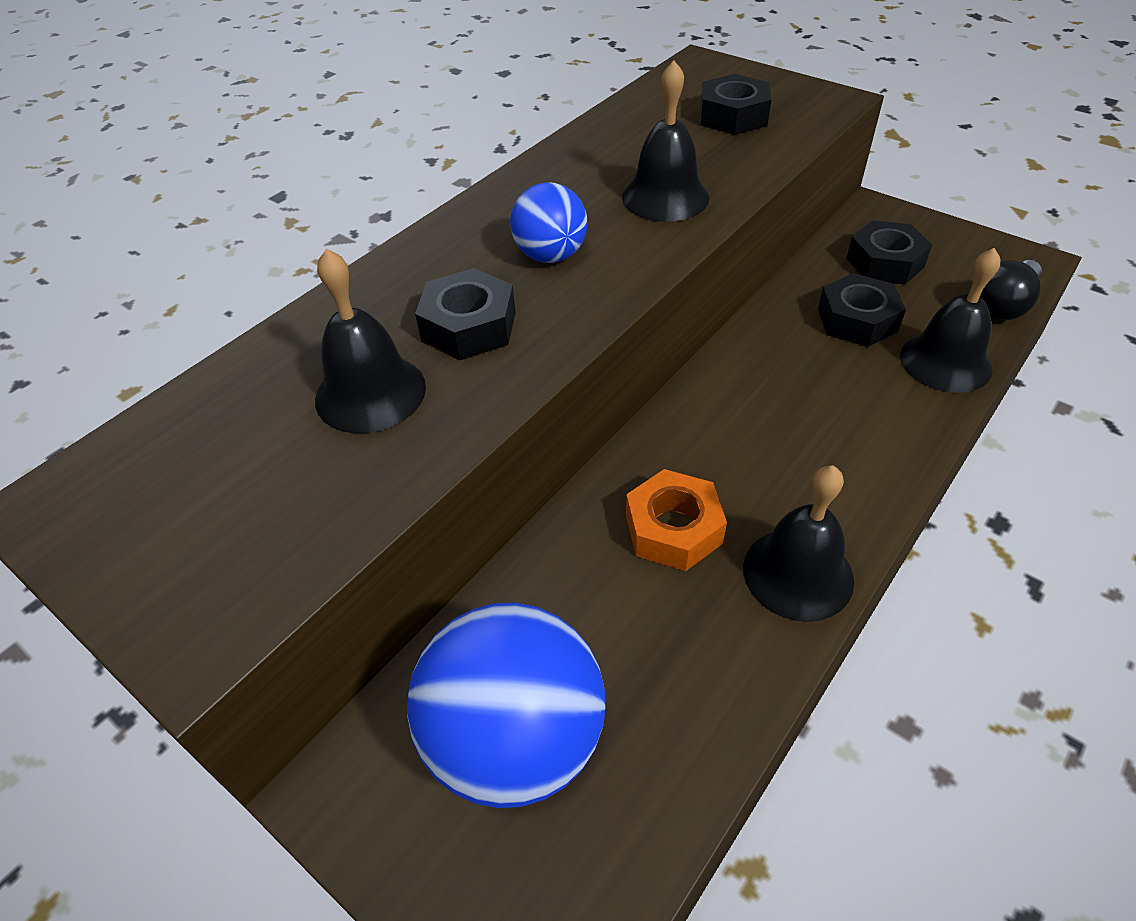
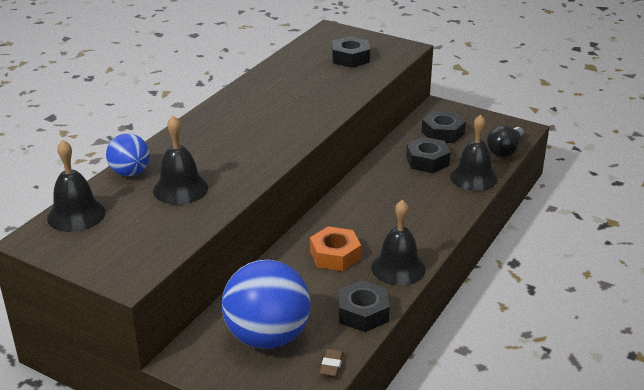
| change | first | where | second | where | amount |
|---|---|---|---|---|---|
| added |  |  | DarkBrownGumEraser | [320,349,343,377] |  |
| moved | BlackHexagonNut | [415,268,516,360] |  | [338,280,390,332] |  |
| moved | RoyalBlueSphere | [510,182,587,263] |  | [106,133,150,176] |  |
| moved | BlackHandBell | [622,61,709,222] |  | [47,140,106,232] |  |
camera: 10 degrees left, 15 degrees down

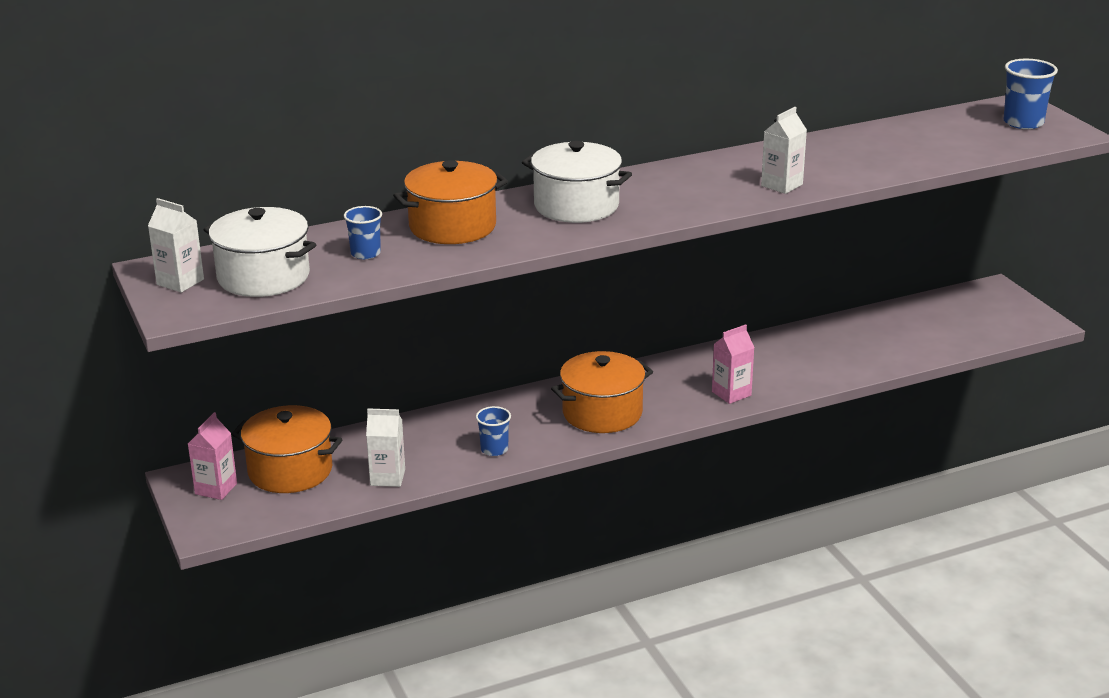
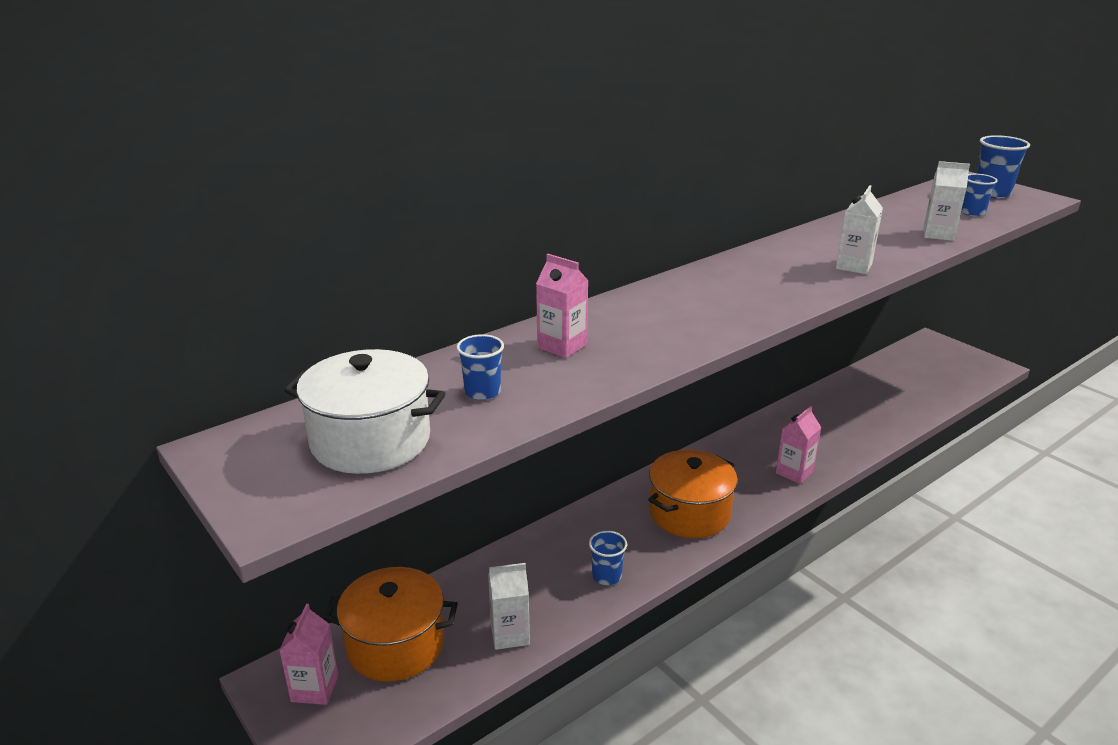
| change | first | where | second | where | amount |
|---|---|---|---|---|---|
| removed | WhiteCookingPot | [522,141,632,223] |  |  |  |
| added |  |  | RoyalBlueCup | [961,174,998,216] |  |
| moved | WhiteCarton | [148,198,204,293] |  | [923,161,970,241] |  |
| replaced | OrangeCookingPot | [393,160,508,244] | PinkCarton | [536,254,589,358] |  |
camera: 15 degrees left, 0 degrees up

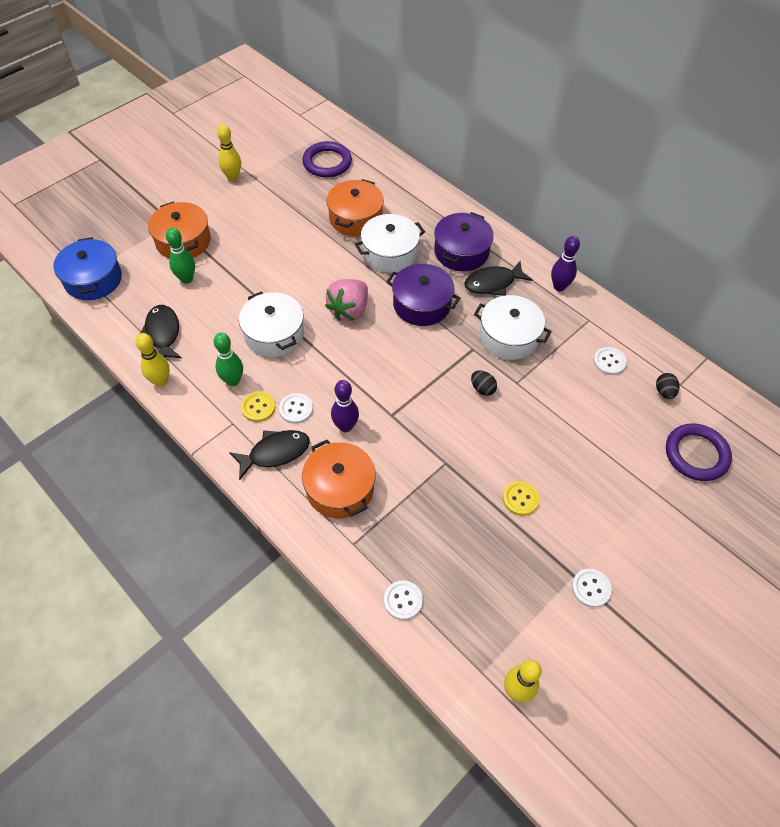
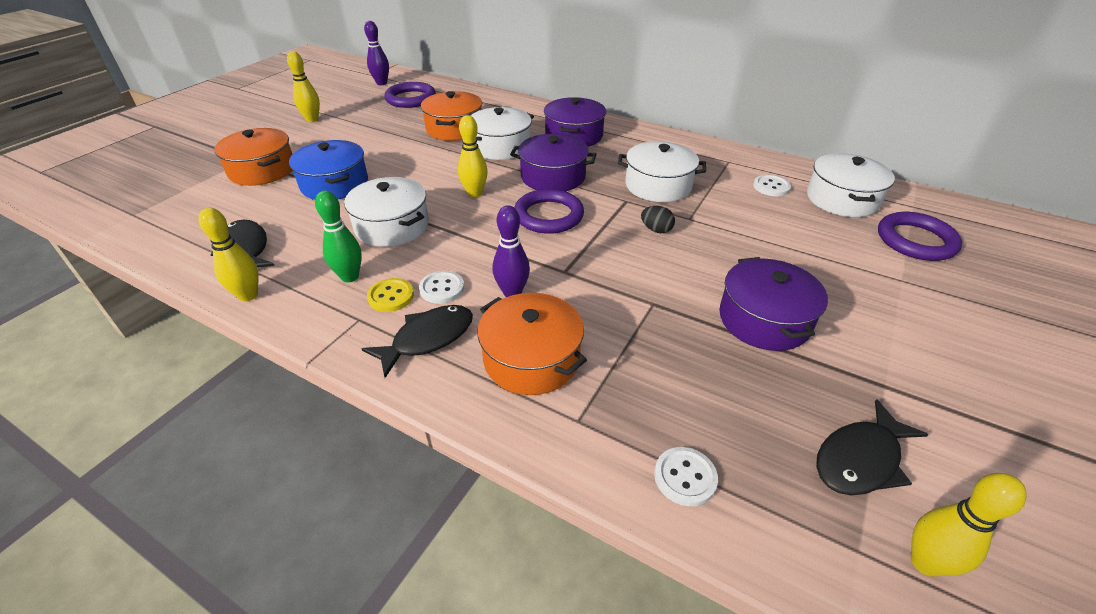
| change | first | where | second | where | amount |
|---|---|---|---|---|---|
| removed | EmeraldTenpin | [166,227,195,284] |  |  |  |
| removed | WhiteSewingButton | [572,569,612,608] |  |  |  |
| added |  |  | RoyalPurpleTorus | [514,189,584,234] |  |
| moved | RoyalBlueCookingPot | [53,237,122,300] |  | [289,140,368,200] |  |
| moved | BlackFish | [464,261,533,296] |  | [816,399,929,495] |  |
| moved | RoyalPurpleTenpin | [551,236,580,291] |  | [364,21,389,85] |  |
| replaced | PinkToyStrawberry | [325,279,368,321] | BrightYellowTenpin | [458,115,488,197] |  |
| replaced | BrightYellowSewingButton | [503,481,539,516] | RoyalPurpleCookingPot | [719,257,828,351] |  |
| replaced | BlackToyEgg | [656,373,679,399] | WhiteCookingPot | [807,153,895,217] |  |
camera: 15 degrees left, 15 degrees down

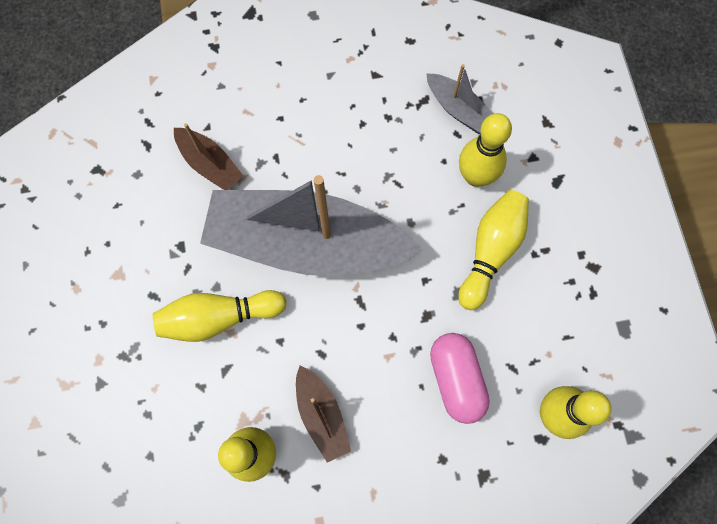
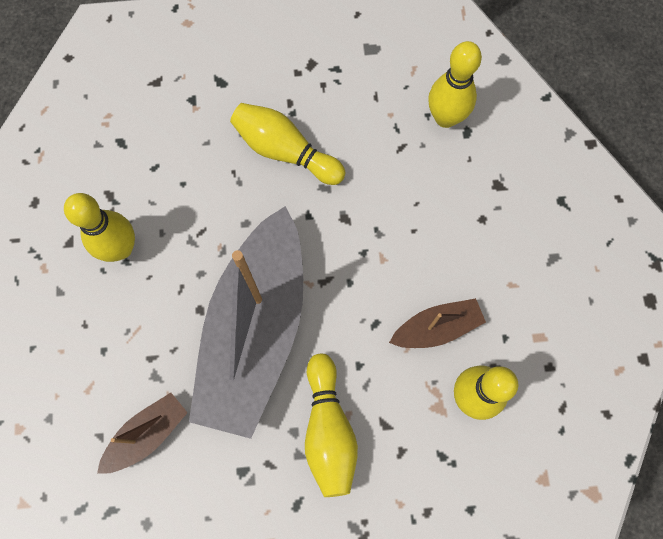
| change | first | where | second | where | amount |
|---|---|---|---|---|---|
| removed | GrayBoat | [426,64,493,134] |  |  |  |
| removed | PinkCapsule | [430,333,490,424] |  |  |  |
| moved | BrightYellowTenpin | [459,113,512,187] |  | [64,193,135,262] |  |
camera: 85 degrees left, 0 degrees up

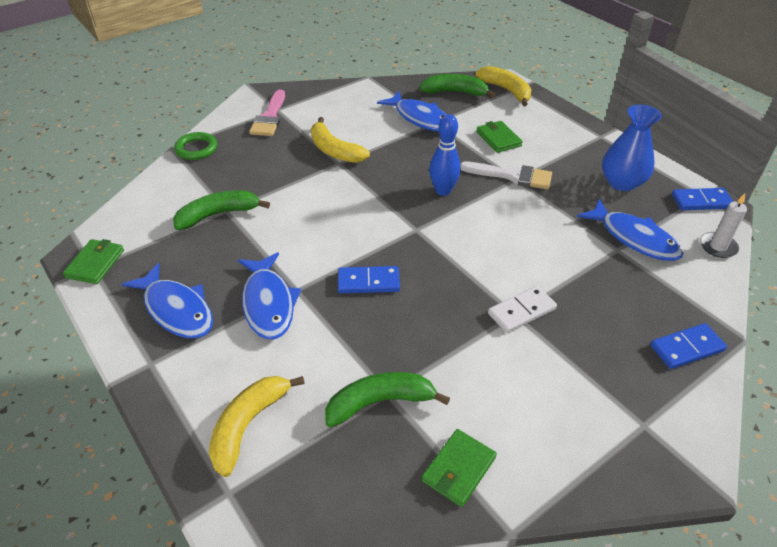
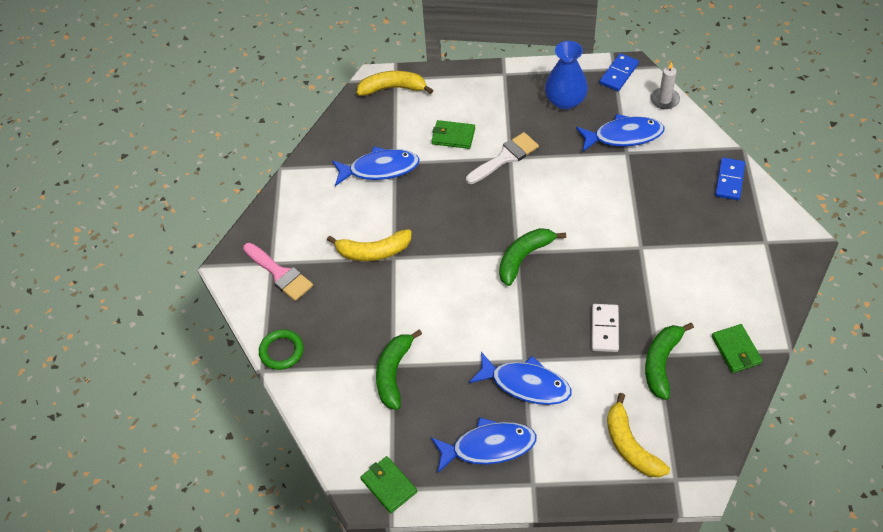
| change | first | where | second | where | amount |
|---|---|---|---|---|---|
| removed | RoyalBlueDomino | [338,266,400,293] |  |  |  |
| removed | RoyalBlueTenpin | [429,114,461,196] |  |  |  |
| moved | EmeraldToyBanana | [419,74,496,98] |  | [499,228,566,286] |  |
| moved | WhiteDomino | [488,286,557,333] |  | [592,304,619,352] |  |
camera: 50 degrees left, 10 degrees up

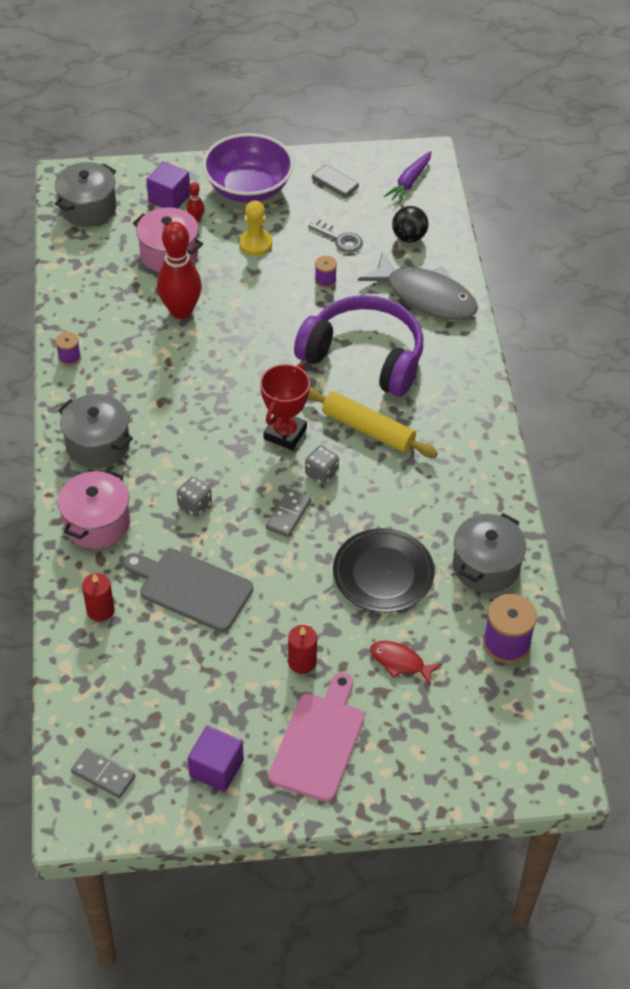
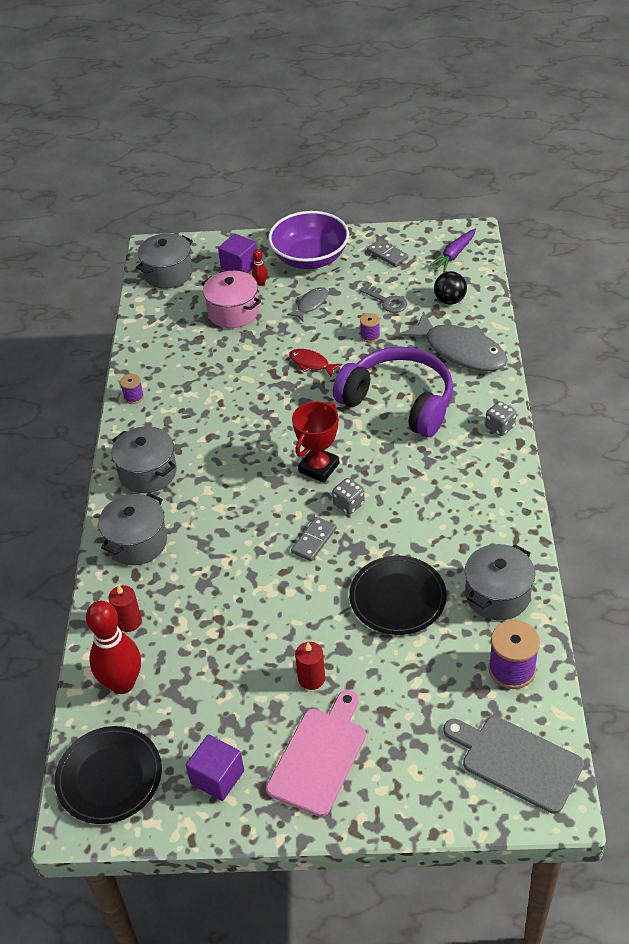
| change | first | where | second | where | amount |
|---|---|---|---|---|---|
| removed | BrightYellowDoughRoller | [308,387,438,458] |  |  |  |
| moved | GrayCuttingBoard | [123,549,253,632] |  | [443,716,584,814] |  |
| moved | CrimsonTenpin | [157,222,202,319] |  | [86,601,141,694] |  |
| moved | GrayGameDie | [177,477,212,517] |  | [485,401,516,436] |  |
| moved | CrimsonFish | [370,641,441,685] |  | [289,349,342,377] |  |
| replaced | GrayDomino | [71,748,135,798] | BlackFlatDish | [54,726,162,824] |  |
| replaced | BrightYellowGamePawn | [239,200,272,256] | GrayFish | [287,287,328,321] |  |
| recoloured | PinkCookingPot | [58,469,130,549] | GrayCookingPot | [98,493,167,565] |  |
camera: 10 degrees right, 5 degrees down

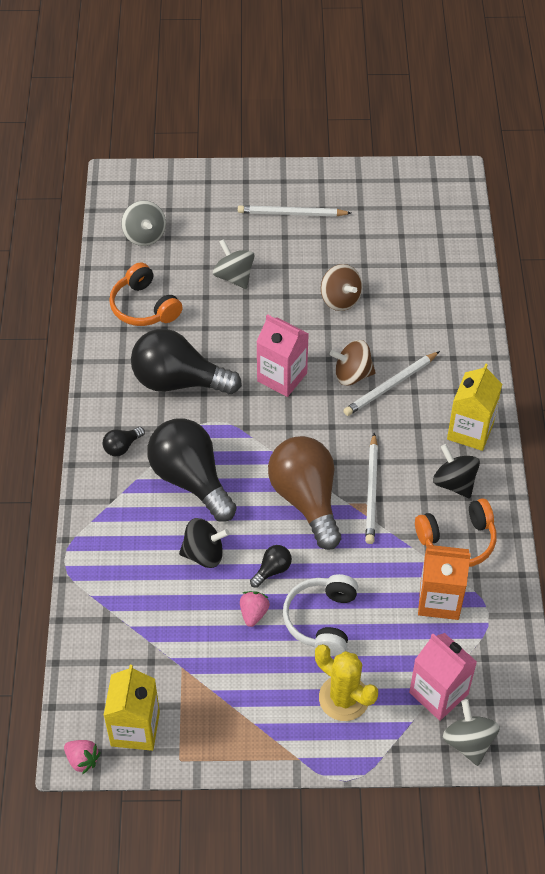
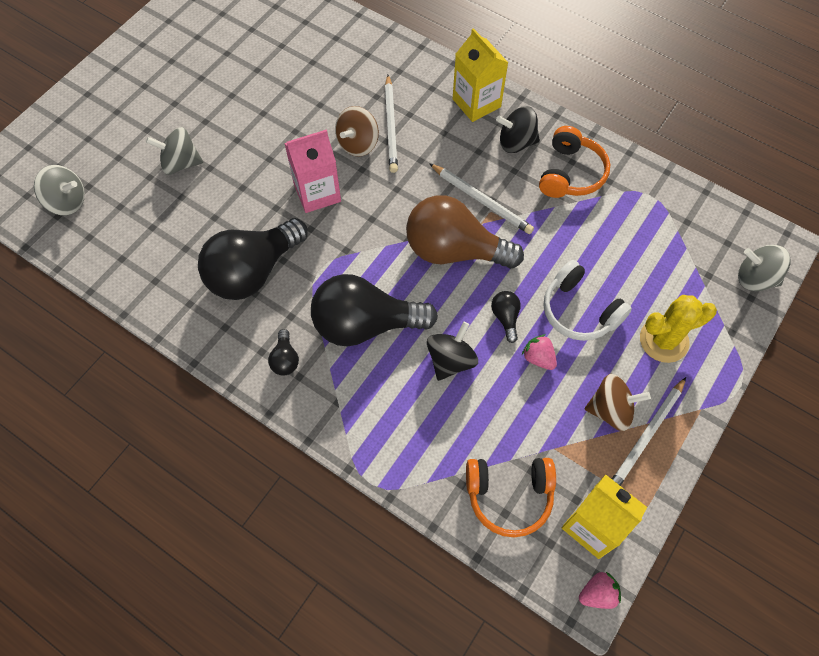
| change | first | where | second | where | amount |
|---|---|---|---|---|---|
| removed | PinkCarton | [409,633,477,721] |  |  |  |
| removed | OrangeCarton | [418,545,471,620] |  |  |  |
| moved | OrangeHeadphones | [109,262,183,326] |  | [466,458,556,537] |  |
| moved | WhitePencil | [238,205,351,217] |  | [612,377,686,486] |  |
| moved | DarkBrownSpinningTop | [321,264,362,311] |  | [585,374,651,431] |  |
camera: 55 degrees left, 10 degrees up

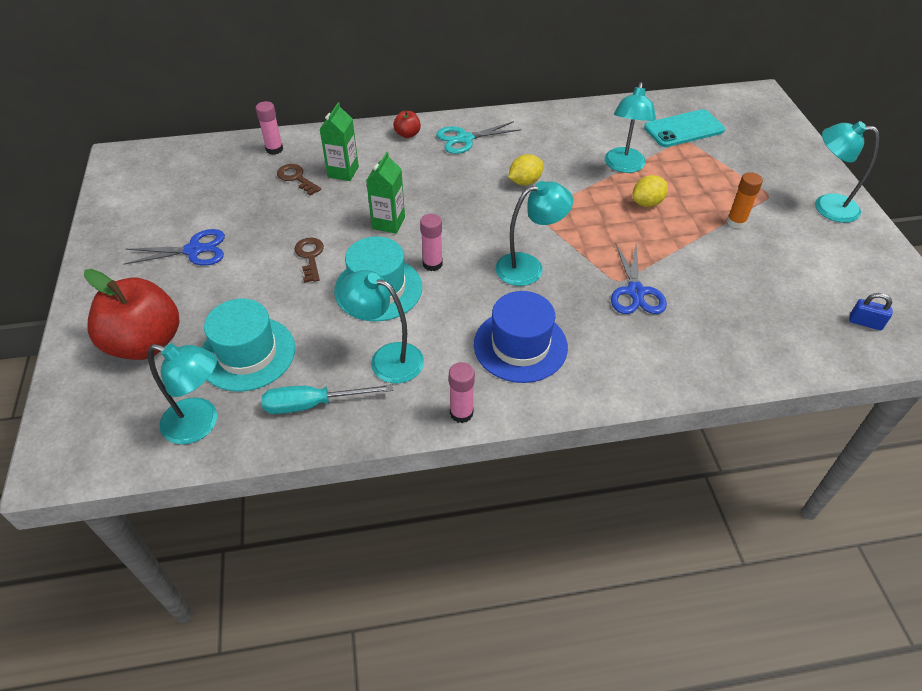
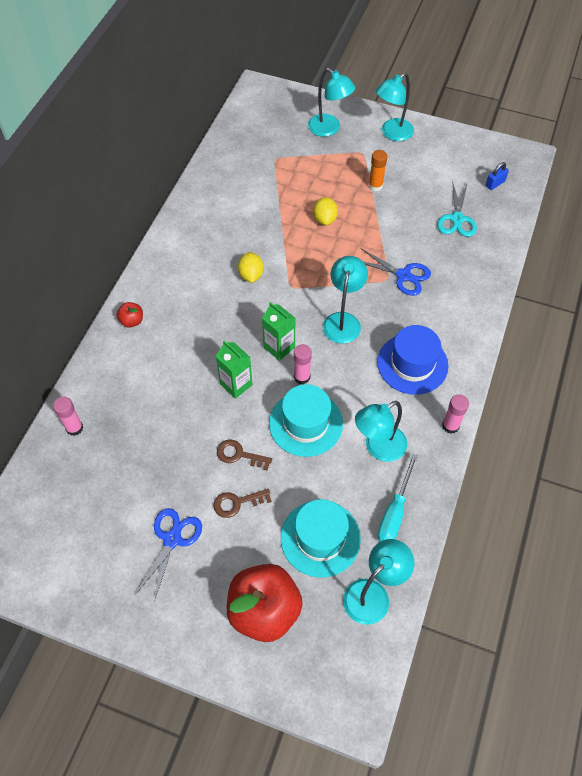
| change | first | where | second | where | amount |
|---|---|---|---|---|---|
| removed | TealPhone | [644,109,725,147] |  |  |  |
| moved | DarkBrownKey | [277,164,321,196] |  | [213,489,272,518] |  |
| moved | EmeraldCarton | [319,102,359,181] |  | [262,302,295,361] |  |
| moved | TealScissors | [436,121,521,154] |  | [437,181,477,237] |  |
| moved | TealDeskLamp | [605,82,656,173] |  | [308,68,355,137] |  |
camera: 60 degrees left, 10 degrees up

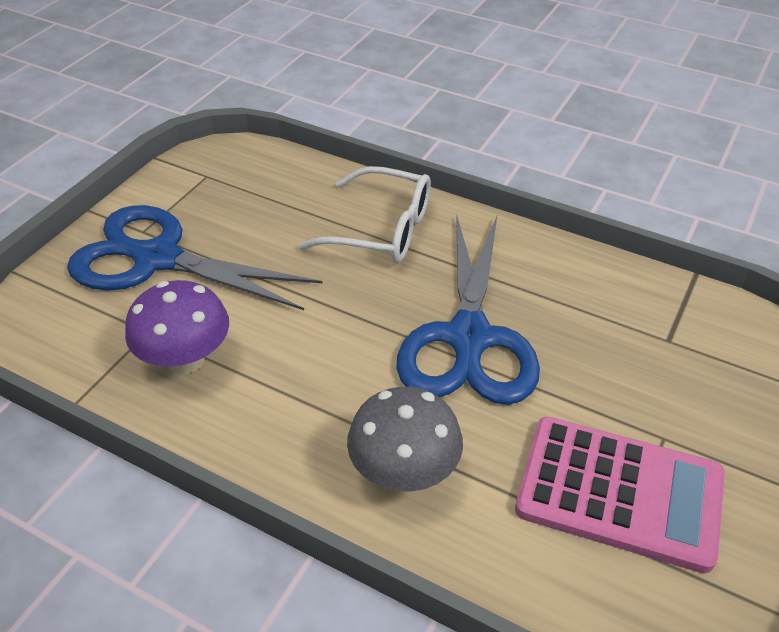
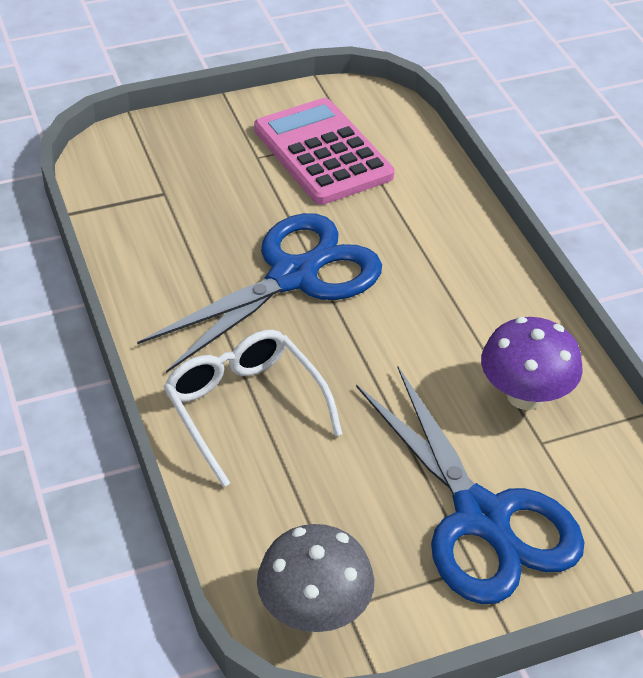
| change | first | where | second | where | amount |
|---|---|---|---|---|---|
| moved | GrayFungus | [347,387,463,492] |  | [257,524,374,632] |  |
camera: 140 degrees left, 0 degrees up

